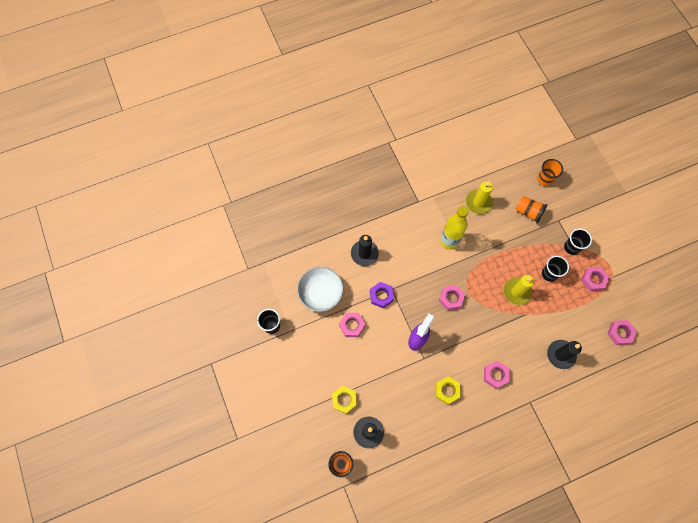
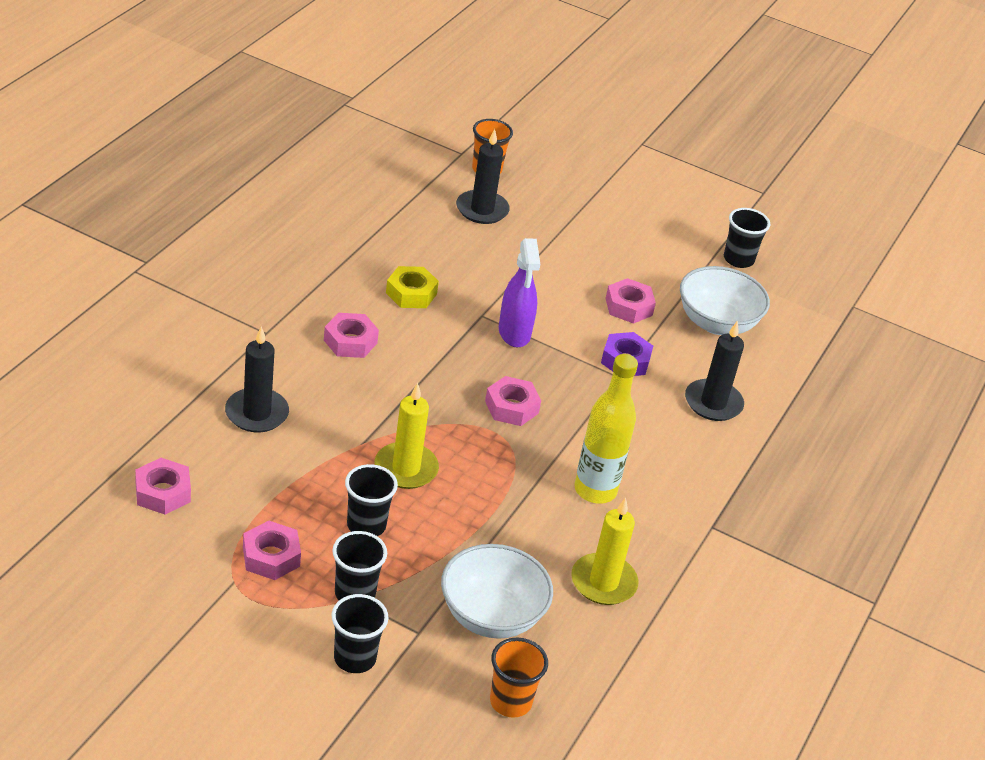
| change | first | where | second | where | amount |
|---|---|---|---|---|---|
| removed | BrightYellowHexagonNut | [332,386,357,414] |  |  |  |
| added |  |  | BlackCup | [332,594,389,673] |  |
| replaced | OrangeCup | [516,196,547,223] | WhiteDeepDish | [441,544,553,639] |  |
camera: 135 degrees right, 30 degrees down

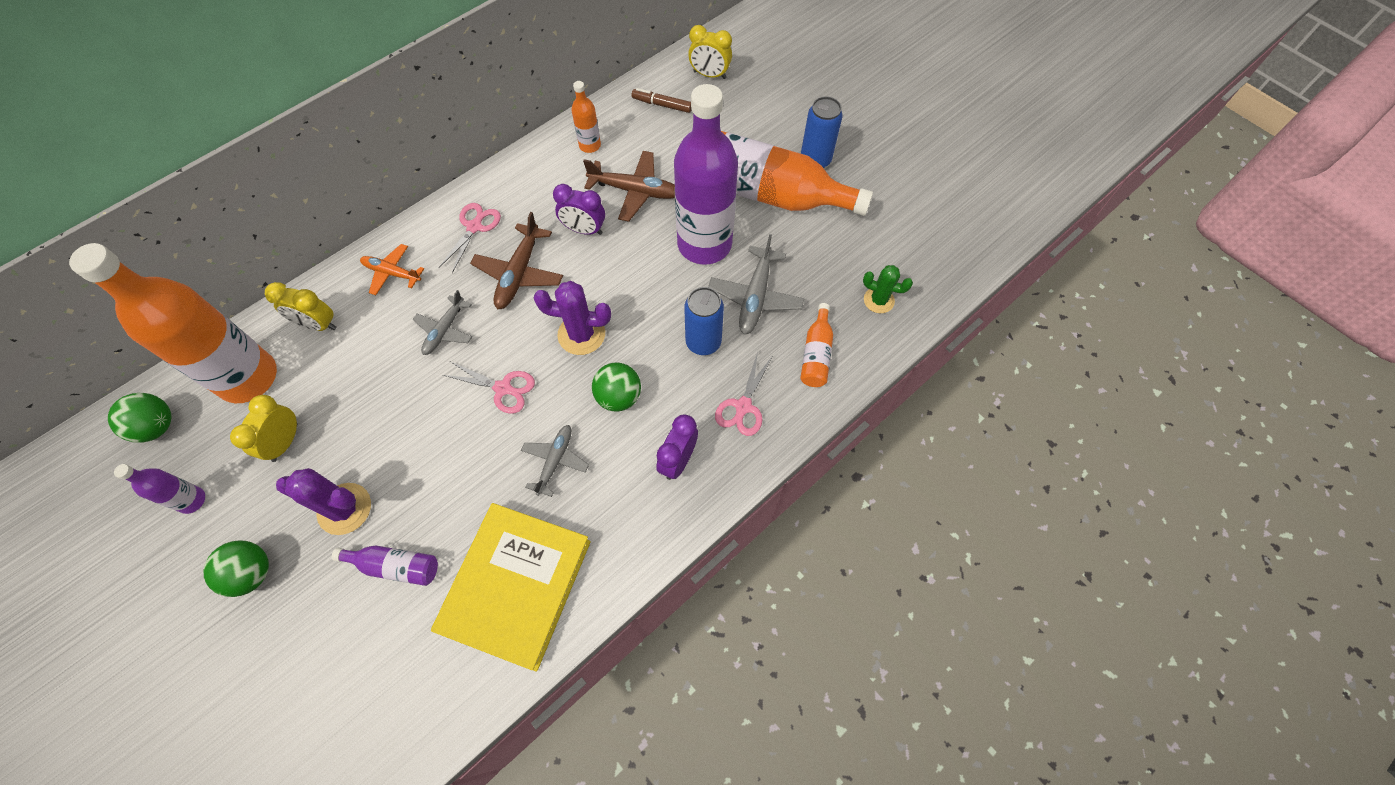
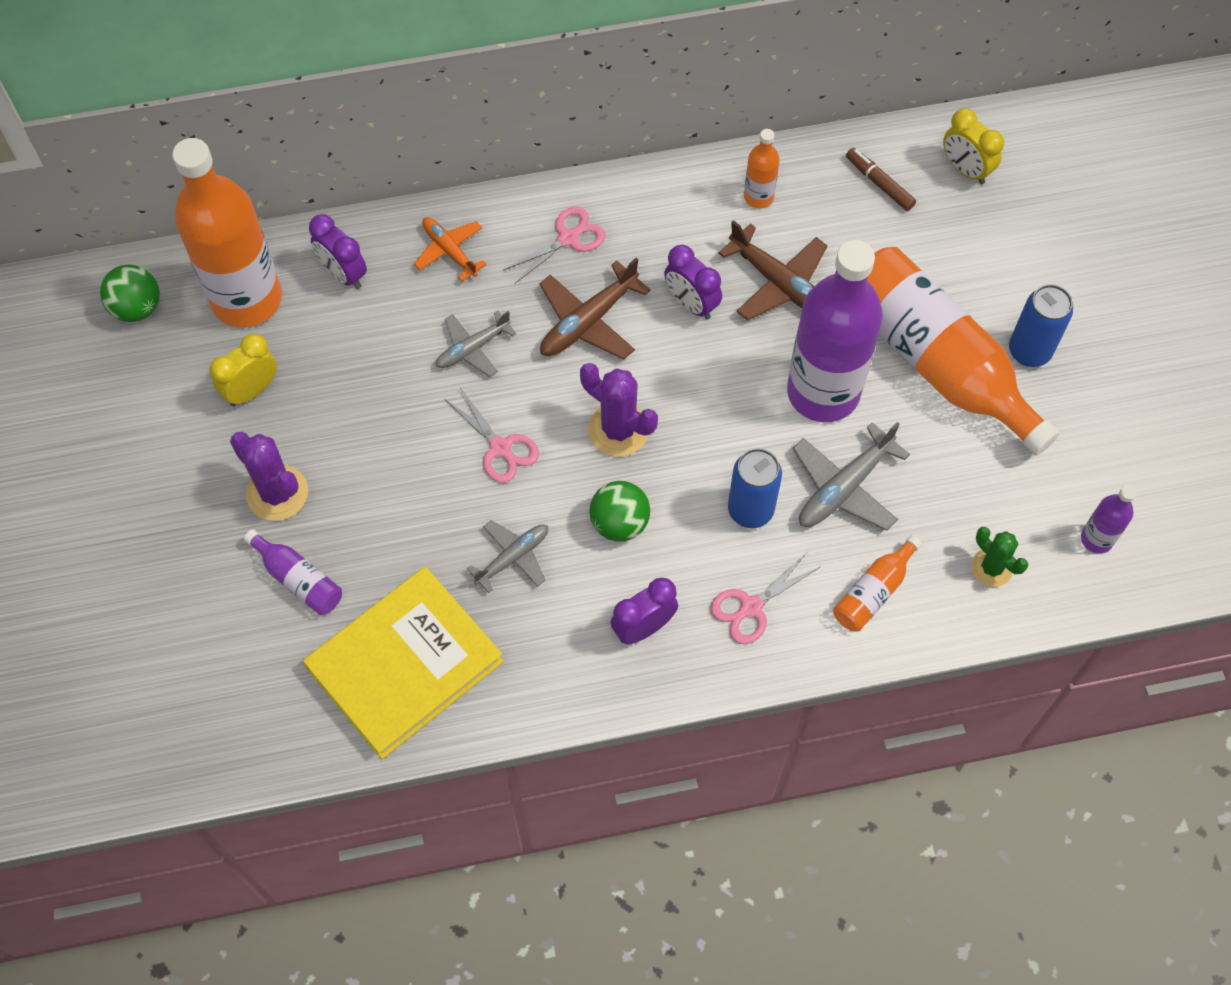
| change | first | where | second | where | amount |
|---|---|---|---|---|---|
| removed | EmeraldSphere | [203,540,269,597] |  |  |  |
| moved | RoyalPurpleFlask | [114,464,205,514] |  | [1081,485,1136,554] |  |
| recoloured | BrightYellowAlarmClock | [265,282,336,331] | RoyalPurpleAlarmClock | [309,214,367,289] |  |
camera: 30 degrees right, 0 degrees up

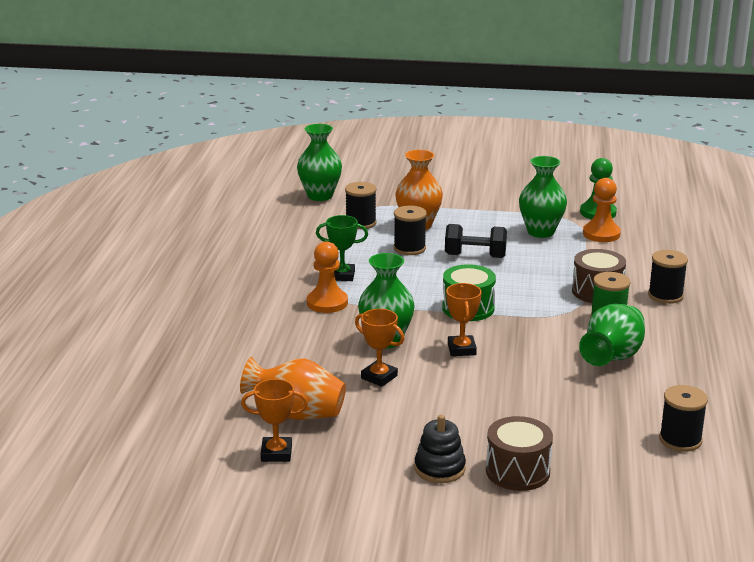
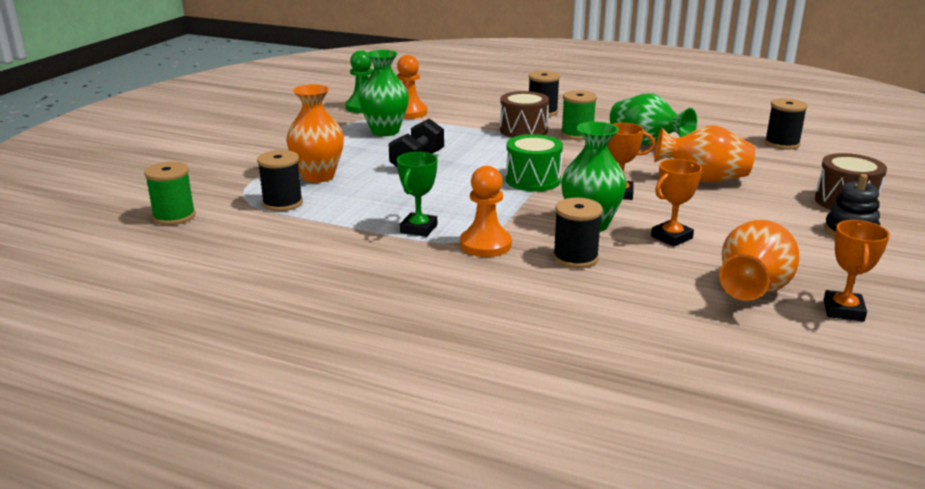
| change | first | where | second | where | amount |
|---|---|---|---|---|---|
| added |  |  | OrangeVase | [654,125,755,182] |  |
| moved | BlackSpool | [394,205,427,255] |  | [553,197,603,268] |  |
| replaced | EmeraldVase | [297,124,342,201] | EmeraldSpool | [144,162,196,225] |  |
camera: 75 degrees left, 0 degrees up

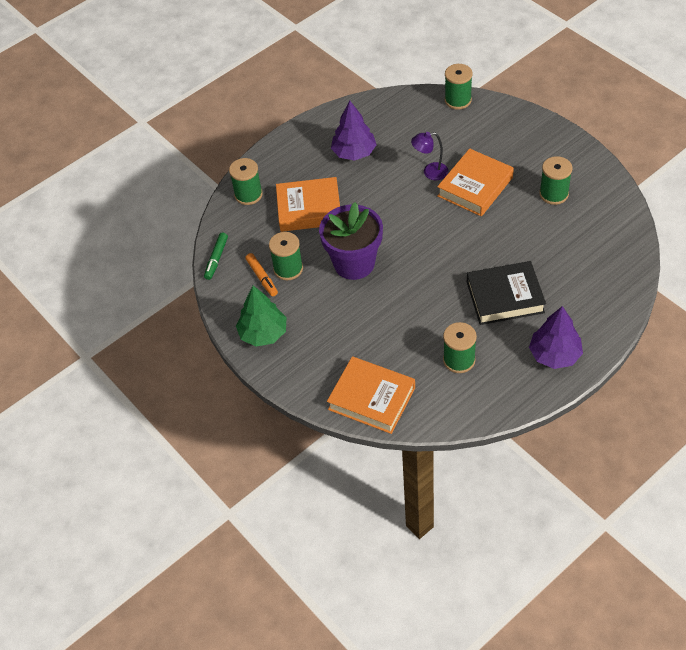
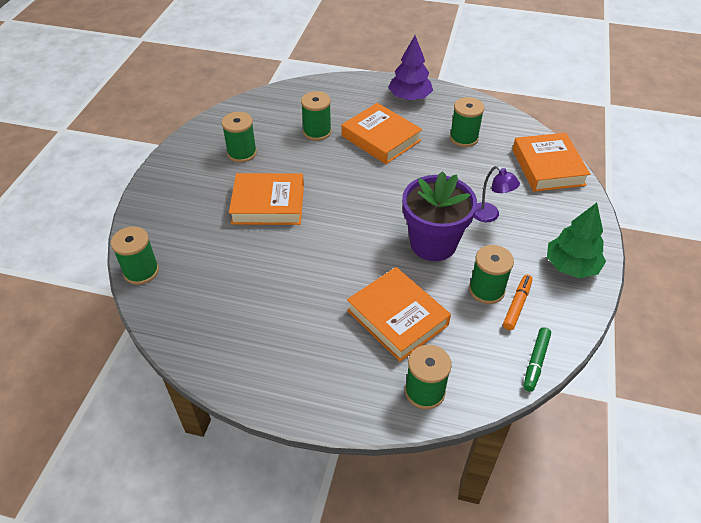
| change | first | where | second | where | amount |
|---|---|---|---|---|---|
| removed | RoyalPurpleToyTree | [331,101,376,161] |  |  |  |
| added |  |  | EmeraldSpool | [301,91,331,141] |  |
| moved | RoyalPurpleDeskLamp | [411,132,449,180] |  | [474,166,520,222] |  |
| recoloured | BlackHardcover | [467,261,546,325] | OrangeHardcover | [342,103,422,164] |  |
| turned | EmeraldFeltPen | [204,233,228,280] |  | [523,327,551,392] | 135 degrees clockwise |
camera: 130 degrees left, 5 degrees down

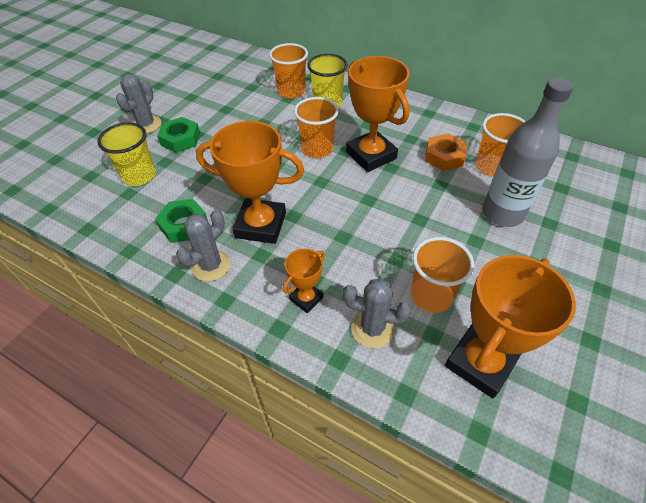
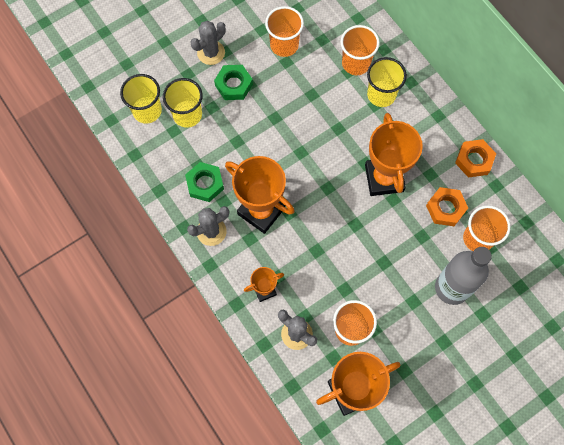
| change | first | where | second | where | amount |
|---|---|---|---|---|---|
| added |  |  | BrightYellowCup | [120,74,162,124] |  |
| added |  |  | OrangeHexagonNut | [455,139,496,178] |  |
| moved | OrangeCup | [294,97,339,158] |  | [265,6,304,57] |  |
camera: 25 degrees right, 20 degrees up

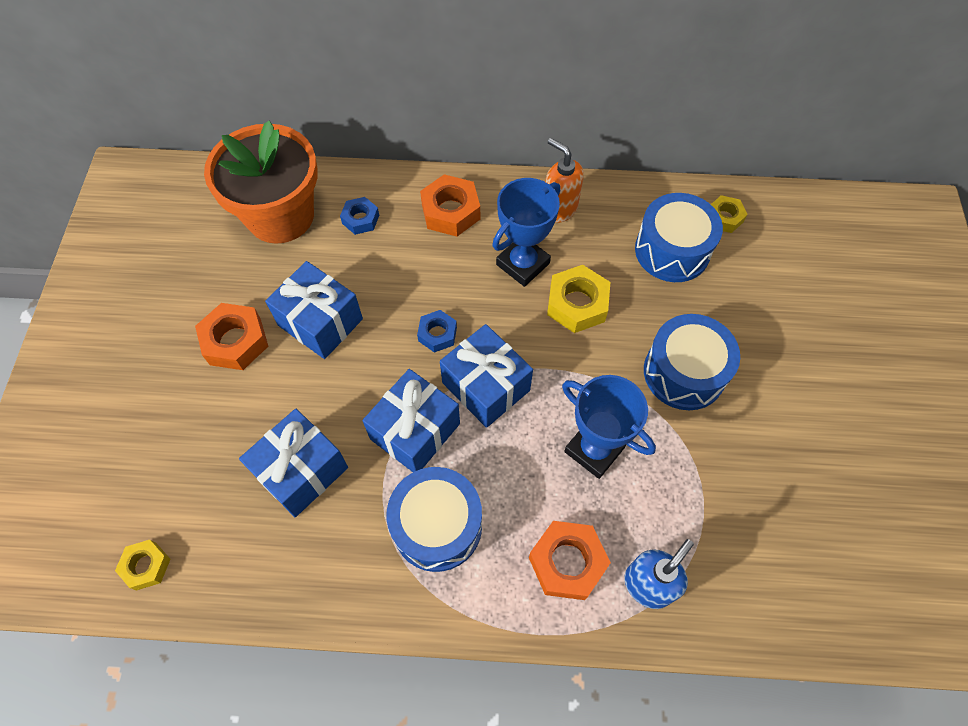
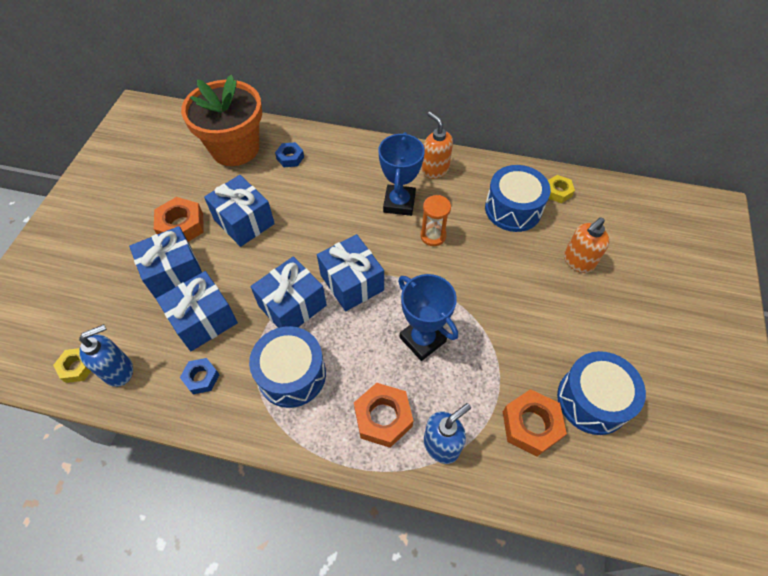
| change | first | where | second | where | amount |
|---|---|---|---|---|---|
| added |  |  | RoyalBlueSoapDispenser | [79,324,133,387] |  |
| added |  |  | RoyalBlueWrappedGift | [129,226,202,299] |  |
| added |  |  | OrangeSoapDispenser | [564,218,610,273] |  |
| moved | RoyalBlueHexagonNut | [417,310,457,353] |  | [180,358,219,394] |  |
| moved | OrangeHexagonNut | [420,174,480,237] |  | [503,389,567,456] |  |
| moved | RoyalBlueToyDrum | [644,314,740,410] |  | [557,351,646,435] |  |
| replaced | BrightYellowHexagonNut | [547,265,610,333] | OrangeHourglass | [420,195,451,246] |  |
| turned | RoyalBluePrizeCup | [492,178,560,287] |  | [378,132,425,216] | 45 degrees counterclockwise |
camera: 10 degrees right, 5 degrees down

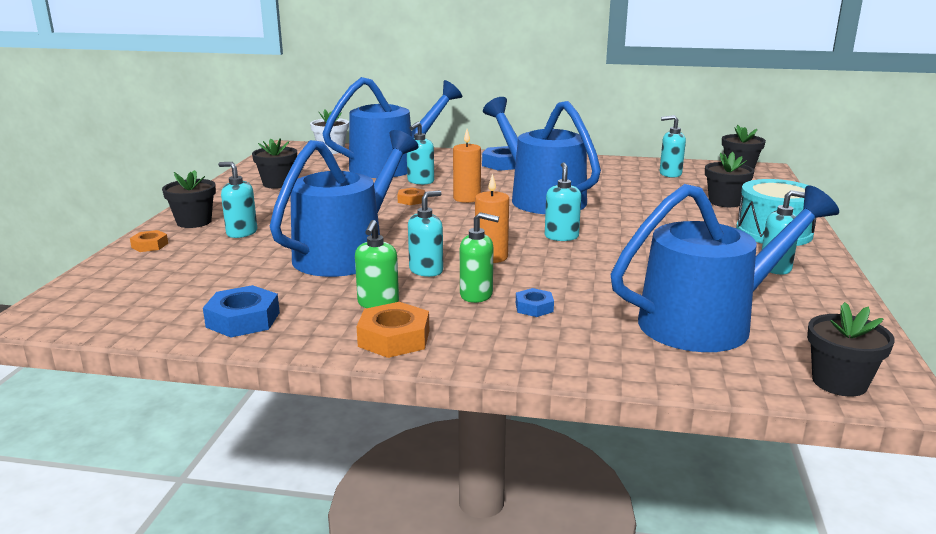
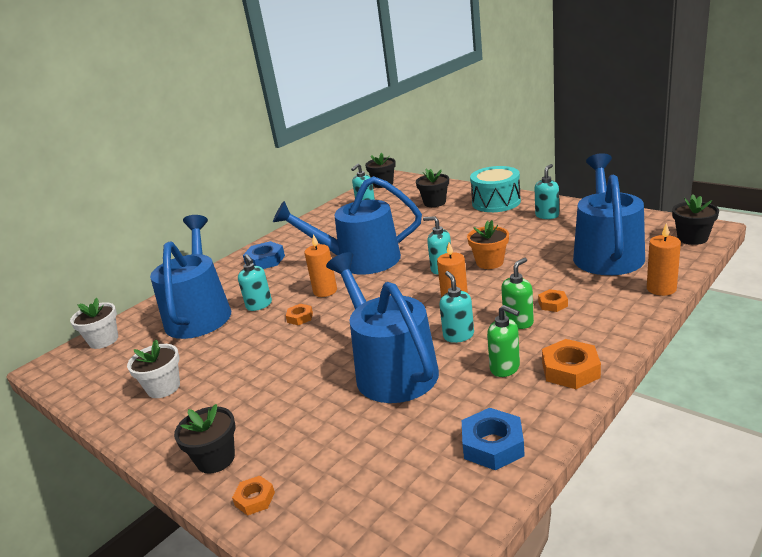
| change | first | where | second | where | amount |
|---|---|---|---|---|---|
| removed | TealSoapDispenser | [218,162,257,238] |  |  |  |
| added |  |  | OrangeFlowerPot | [467,220,509,269] |  |
| added |  |  | OrangeWaxCandle | [647,223,681,296] |  |
| recoloured | BlackFlowerPot | [252,139,297,189] | WhiteFlowerPot | [127,339,180,398] |  |
| recoloured | RoyalBlueHexagonNut | [516,288,554,317] | OrangeHexagonNut | [538,289,568,312] |  |
camera: 55 degrees left, 5 degrees up

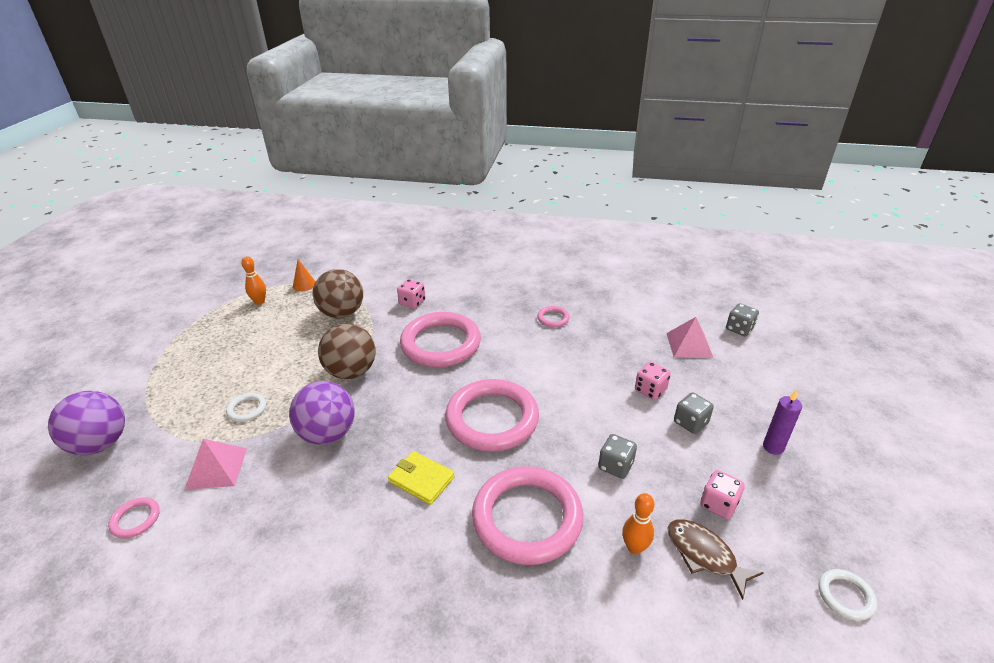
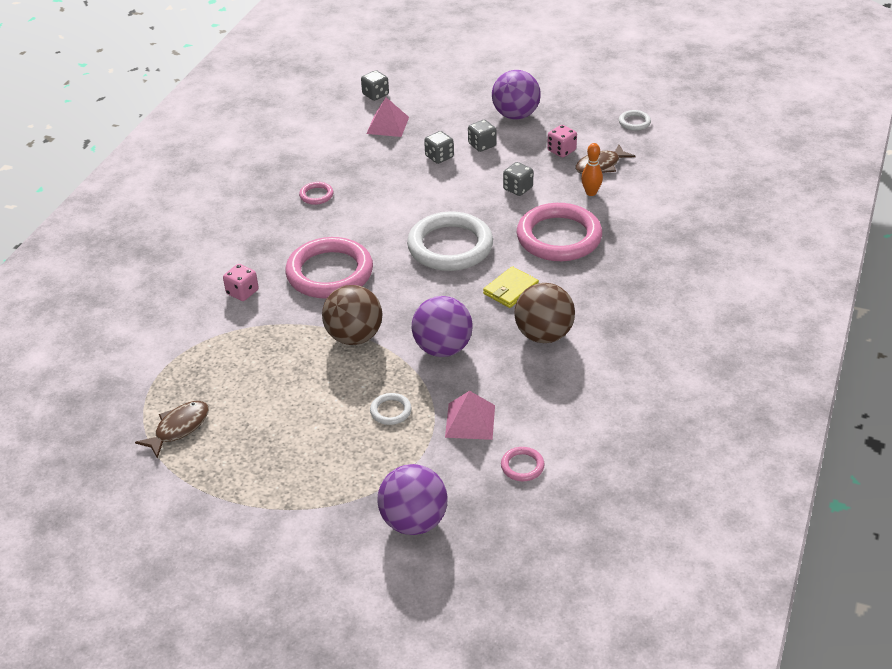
| change | first | where | second | where | amount |
|---|---|---|---|---|---|
| removed | OrangeSolidCone | [293,259,316,291] |  |  |  |
| moved | DarkBrownSphere | [313,269,363,318] |  | [514,283,575,343] |  |
| replaced | OrangeTenpin | [241,256,266,305] | DarkBrownFish | [135,401,209,458] |  |
| replaced | RoyalPurpleWaxCandle | [763,389,802,455] | RoyalPurpleSphere | [492,70,540,120] |  |
| recoloured | PinkTorus | [445,379,539,452] | WhiteTorus | [407,212,493,271] |  |
| recoloured | PinkGameDie | [635,362,671,400] | GrayGameDie | [424,131,454,164] |  |
camera: 80 degrees left, 5 degrees up

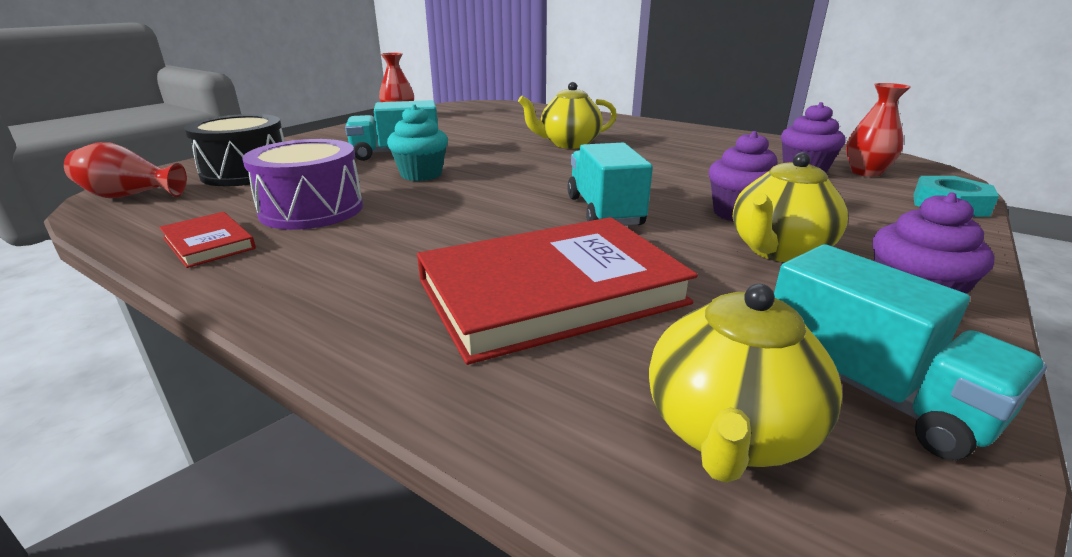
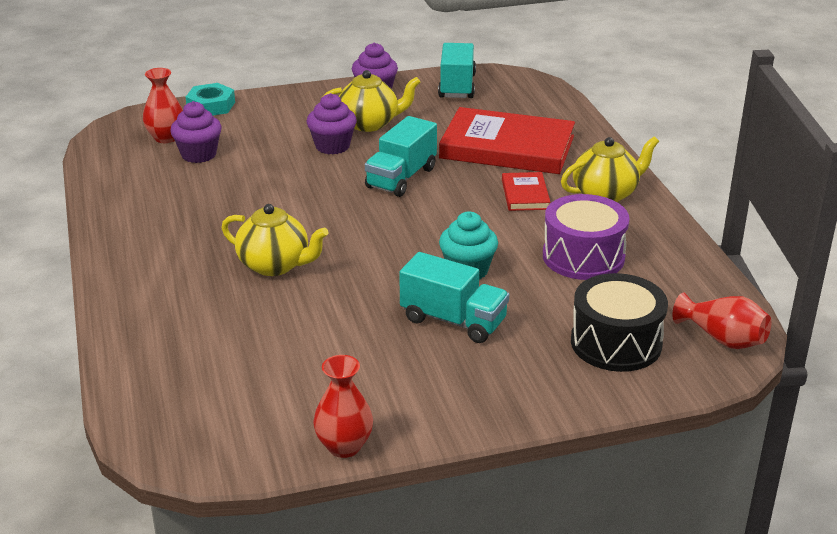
| change | first | where | second | where | amount |
|---|---|---|---|---|---|
| moved | CrimsonHardcover | [159,212,256,268] |  | [502,172,551,211] |  |
| moved | BrightYellowTeaPot | [649,284,842,483] |  | [561,136,659,202] |  |
camera: 140 degrees left, 5 degrees up

